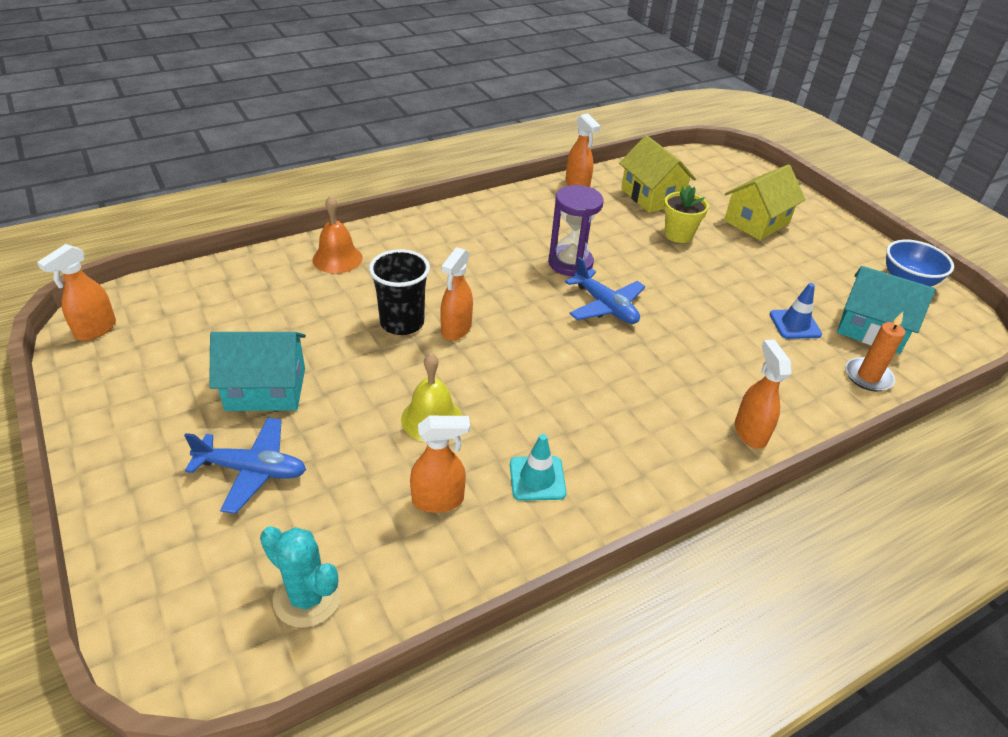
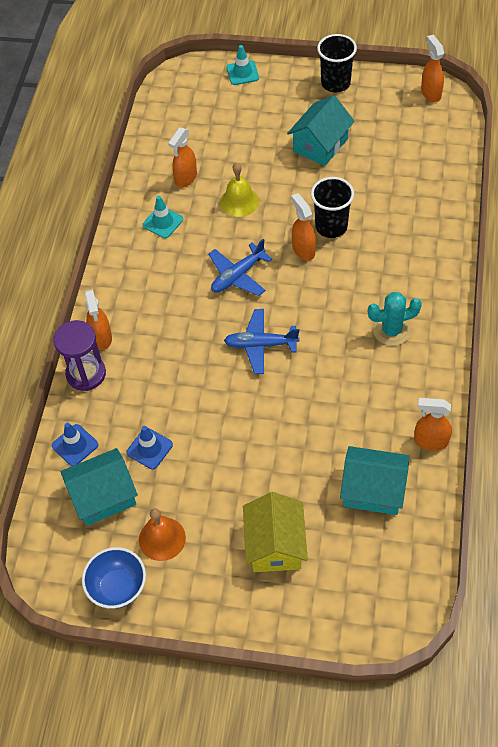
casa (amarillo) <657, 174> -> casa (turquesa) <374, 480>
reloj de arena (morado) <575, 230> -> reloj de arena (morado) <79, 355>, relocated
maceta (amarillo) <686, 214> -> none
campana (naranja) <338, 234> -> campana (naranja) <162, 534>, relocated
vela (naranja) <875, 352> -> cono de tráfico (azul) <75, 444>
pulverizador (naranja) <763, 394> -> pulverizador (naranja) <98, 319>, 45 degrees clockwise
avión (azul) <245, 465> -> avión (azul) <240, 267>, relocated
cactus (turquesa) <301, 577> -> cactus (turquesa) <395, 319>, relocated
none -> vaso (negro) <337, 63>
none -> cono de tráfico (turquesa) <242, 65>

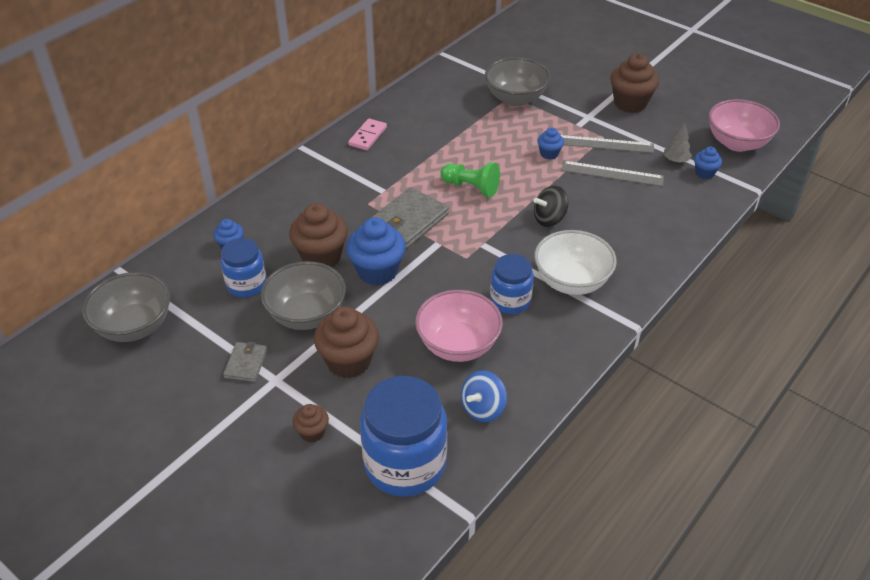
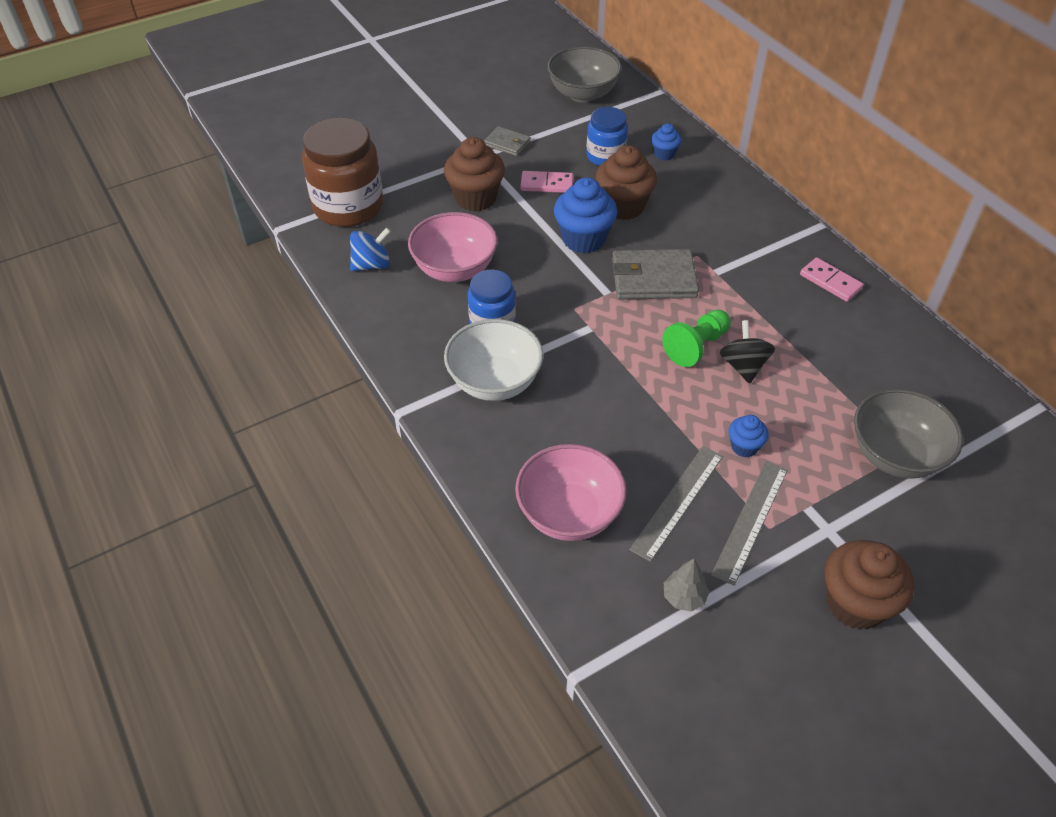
cuenco (rosa) <744, 125> -> cuenco (rosa) <570, 492>, relocated
magdalena (azul) <708, 163> -> none
peonza (negro) <550, 206> -> peonza (negro) <747, 352>, relocated
cartera (gris) <410, 218> -> cartera (gris) <655, 274>, 60 degrees counterclockwise
cuenco (gris) <303, 295> -> ficha de dominó (rosa) <546, 182>
peonza (azul) <484, 396> -> peonza (azul) <370, 249>, 90 degrees clockwise
tarro (azul) <403, 436> -> tarro (marrón) <342, 172>
magdalena (marrón) <311, 423> -> none

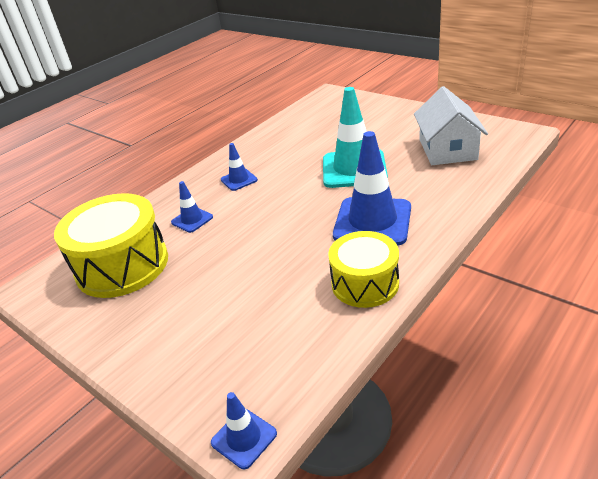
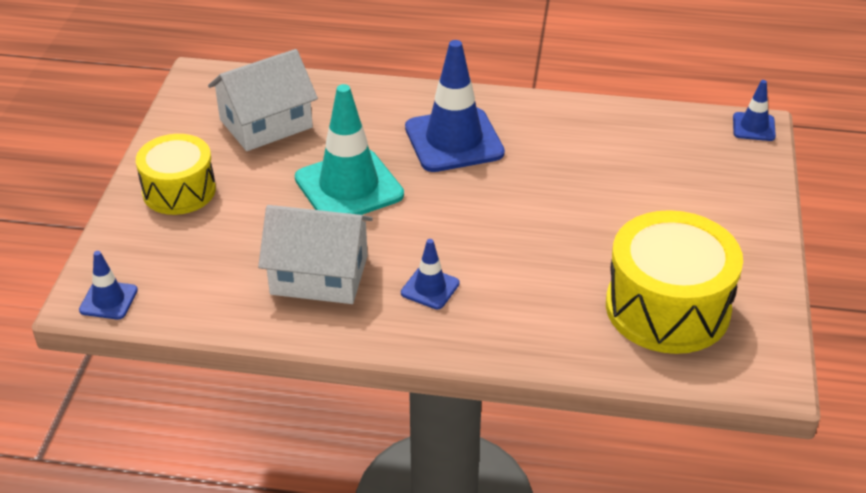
cono de tráfico (azul) <192, 207> -> cono de tráfico (azul) <108, 285>, relocated
tambor (amarillo) <363, 269> -> tambor (amarillo) <176, 174>, relocated
none -> casa (blanco) <315, 254>

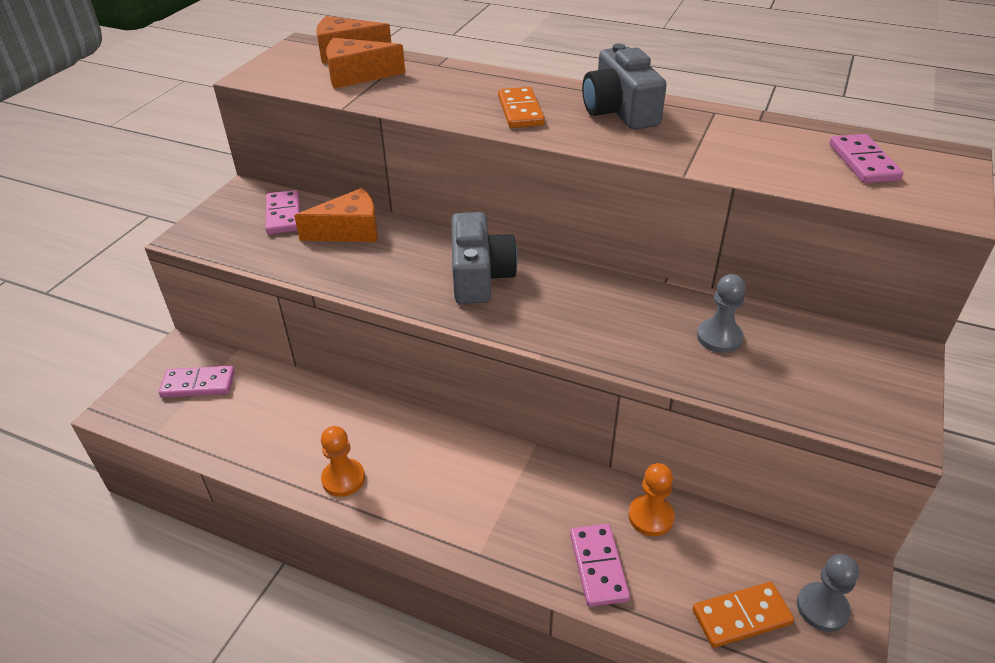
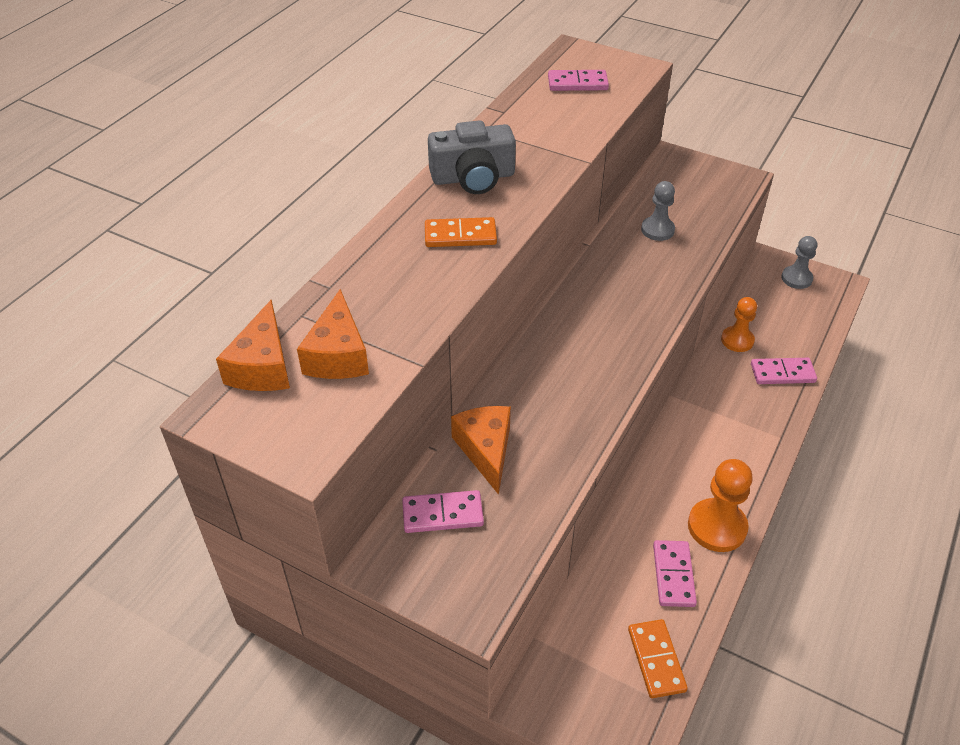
cámara (gris) <484, 258> -> none
ficha de dominó (rosa) <197, 382> -> ficha de dominó (rosa) <675, 573>, relocated
peón (naranja) <343, 461> -> peón (naranja) <720, 505>, x1.52
ficha de dominó (naranja) <743, 615> -> ficha de dominó (naranja) <658, 658>, relocated

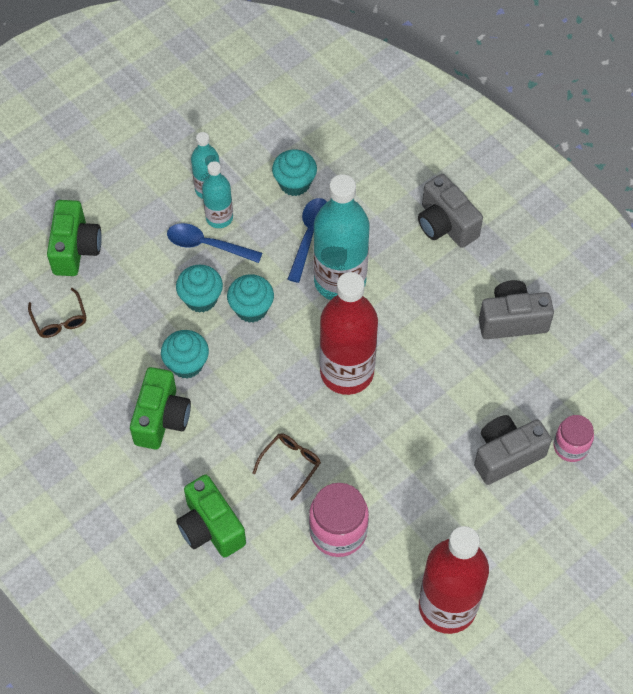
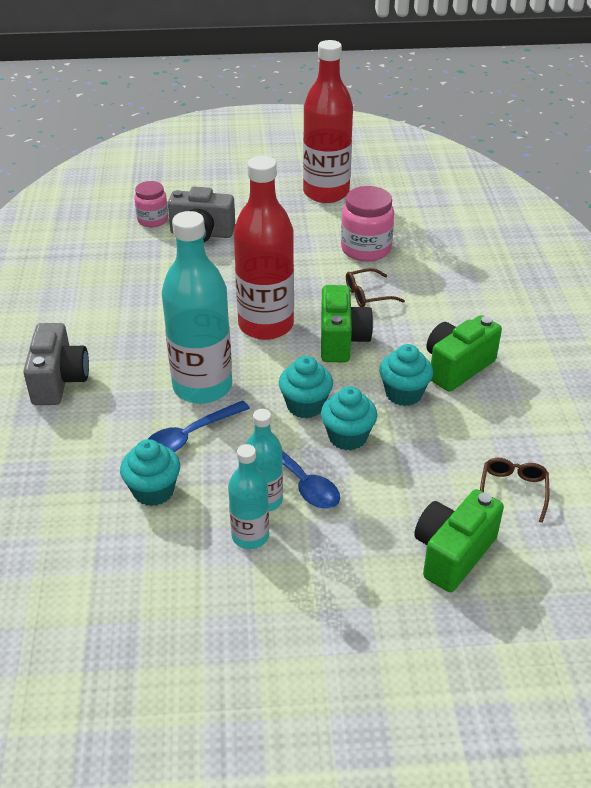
cámara (gris) <516, 309> -> none
cámara (verde) <211, 516> -> cámara (verde) <347, 323>, relocated

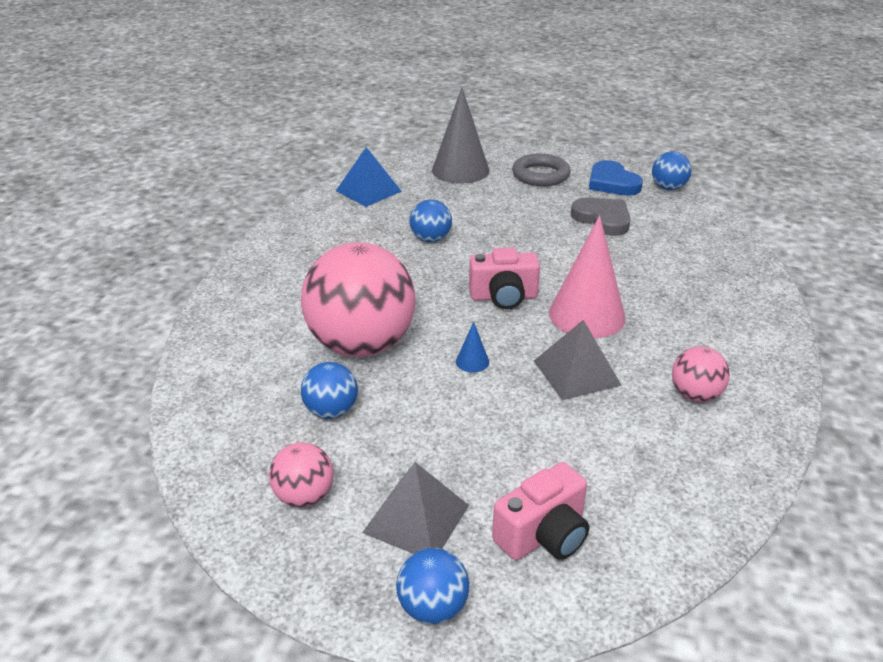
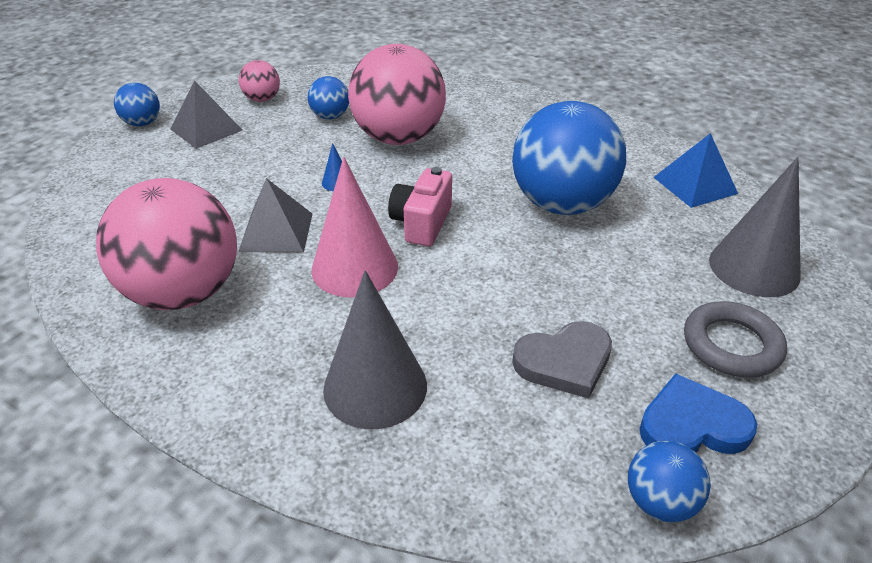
pelota (azul) <431, 220> -> pelota (azul) <569, 158>, x2.18
pelota (rosa) <701, 374> -> pelota (rosa) <166, 244>, x2.18
cámara (rosa) <540, 511> -> none
none -> cono (gris) <375, 349>

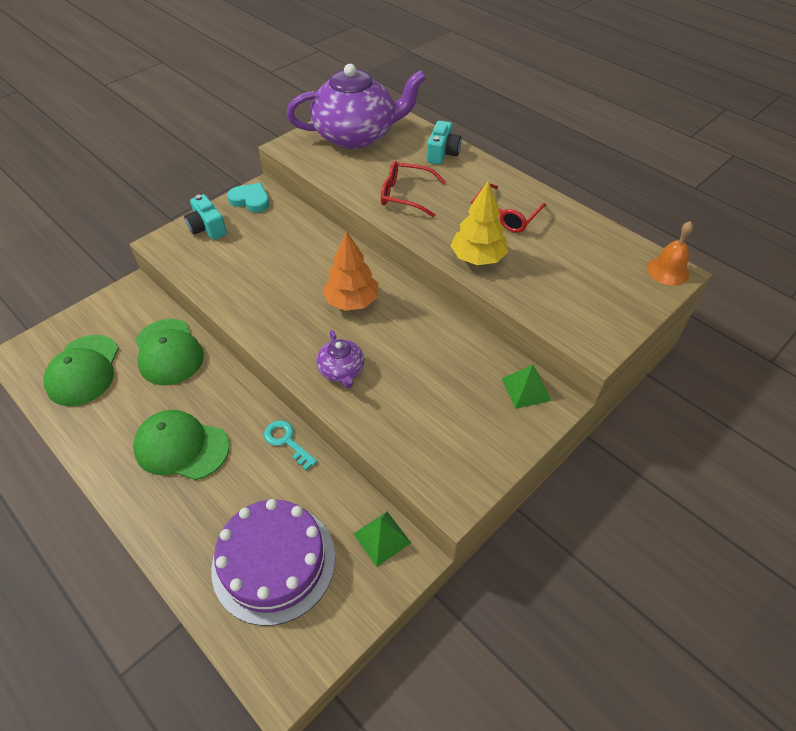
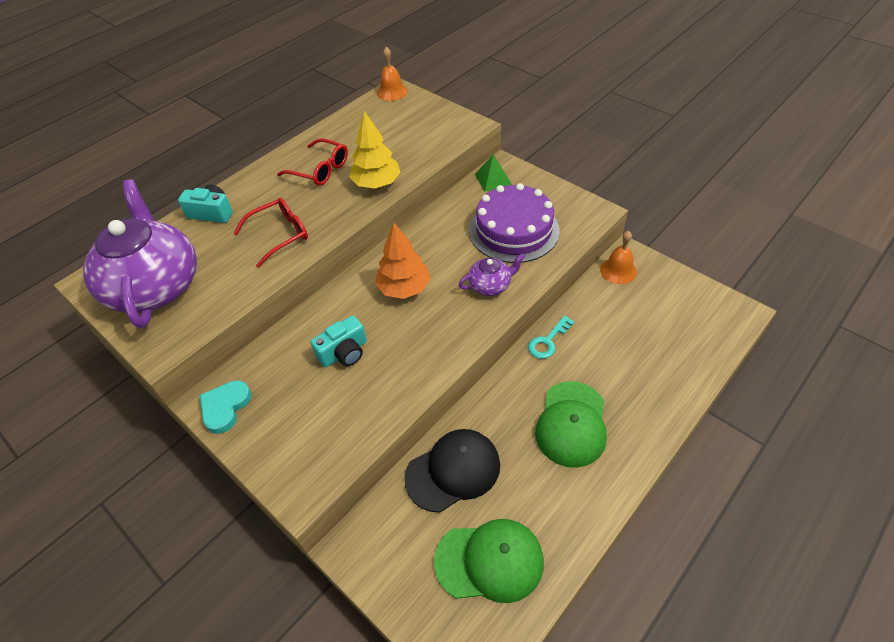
gafas (rojo) <413, 189> -> gafas (rojo) <270, 233>, 135 degrees counterclockwise
cámara (turquesa) <205, 217> -> cámara (turquesa) <338, 341>, relocated
gorra (verde) <169, 352> -> gorra (negro) <452, 471>
tarta (morado) <273, 562> -> tarta (morado) <514, 223>, relocated
pirámide (verde) <382, 539> -> campana (naranja) <618, 257>

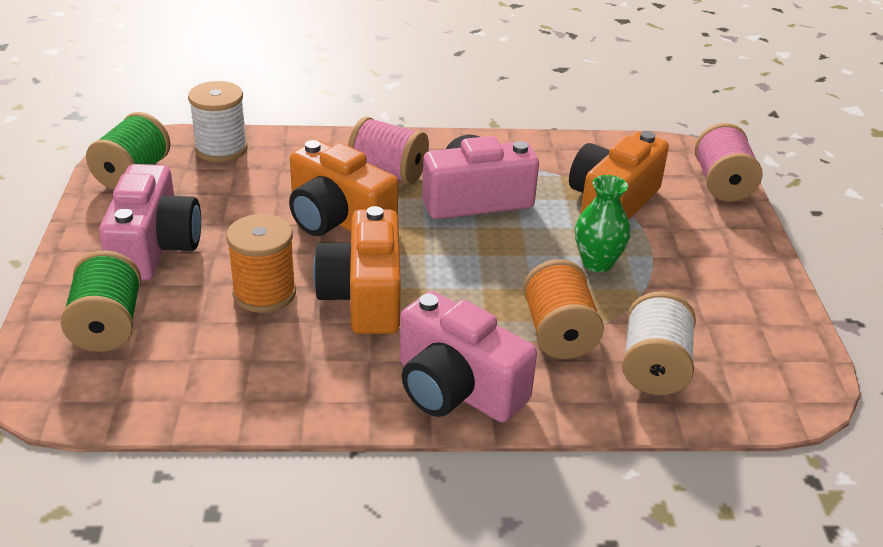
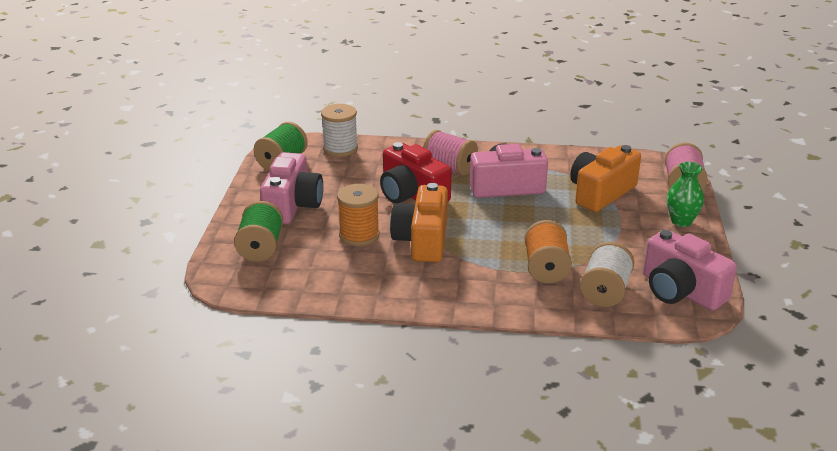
cámara (naranja) <343, 188> -> cámara (rojo) <416, 172>
florero (verde) <603, 223> -> florero (verde) <685, 194>, relocated
cámara (rosa) <468, 357> -> cámara (rosa) <690, 270>, relocated

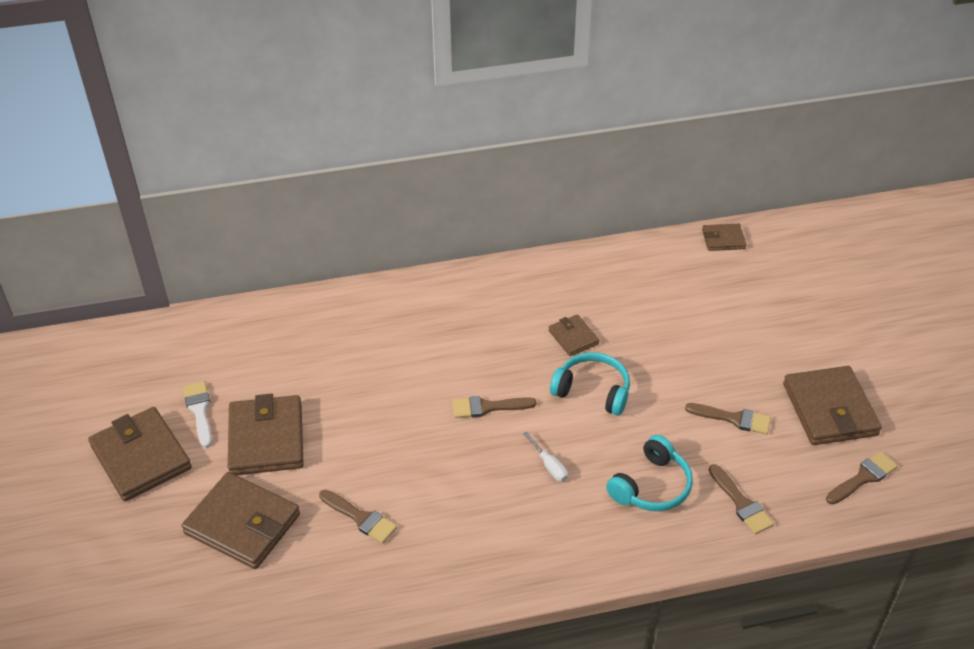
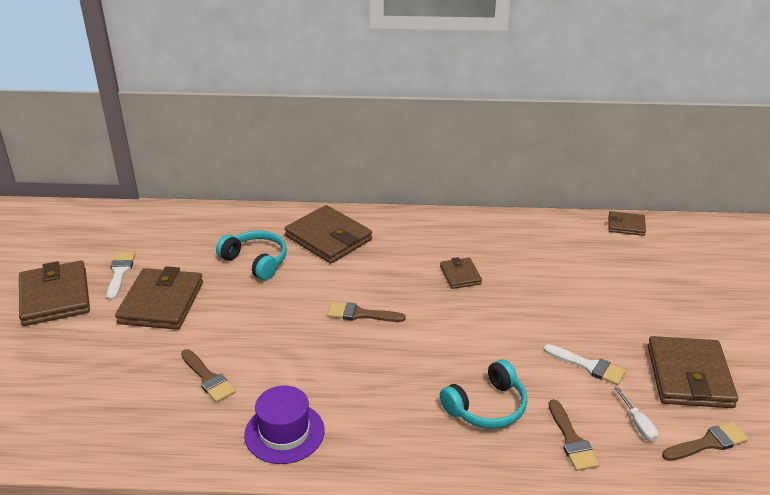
auriculares (turquesa) <590, 384> -> auriculares (turquesa) <251, 255>, relocated
pincel (marrón) <728, 419> -> pincel (blanco) <584, 364>
destornillador (blanco) <545, 457> -> destornillador (blanco) <636, 414>, relocated
cartera (marrón) <241, 520> -> cartera (marrón) <328, 234>, relocated
none -> sombrero (morado) <284, 425>

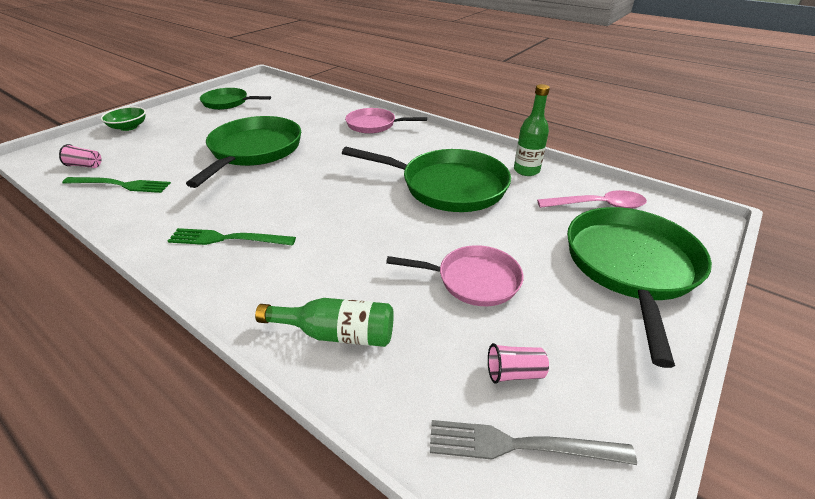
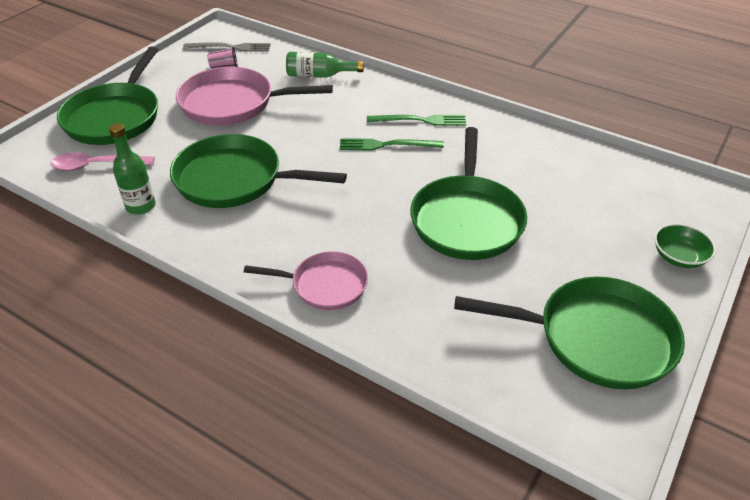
sartén (verde) <235, 99> -> sartén (verde) <569, 332>, x1.68
vaso (rosa) <80, 156> -> none
tenedor (verde) <116, 185> -> tenedor (verde) <392, 144>, relocated
sartén (rosa) <455, 275> -> sartén (rosa) <254, 96>, x1.68

